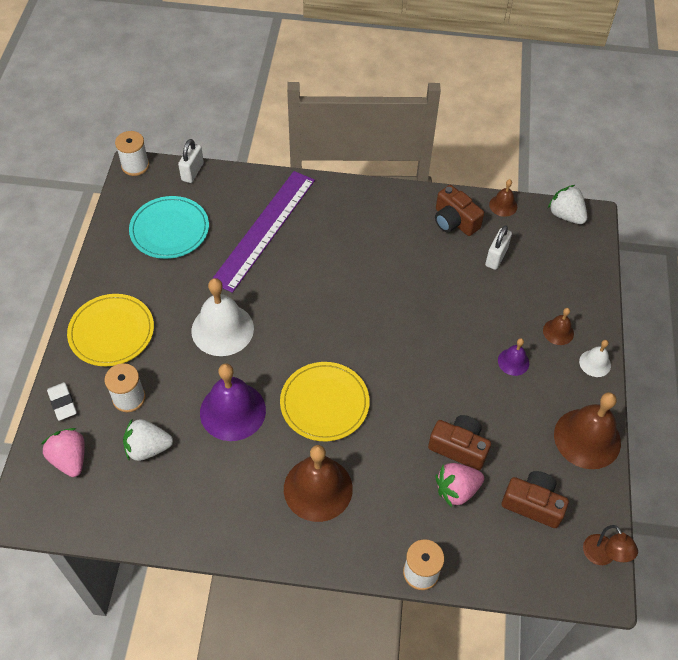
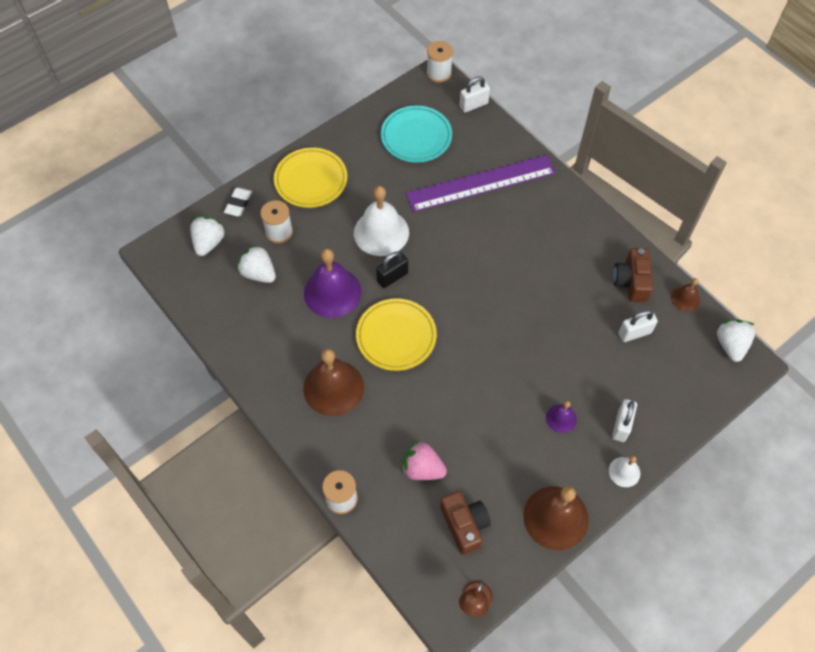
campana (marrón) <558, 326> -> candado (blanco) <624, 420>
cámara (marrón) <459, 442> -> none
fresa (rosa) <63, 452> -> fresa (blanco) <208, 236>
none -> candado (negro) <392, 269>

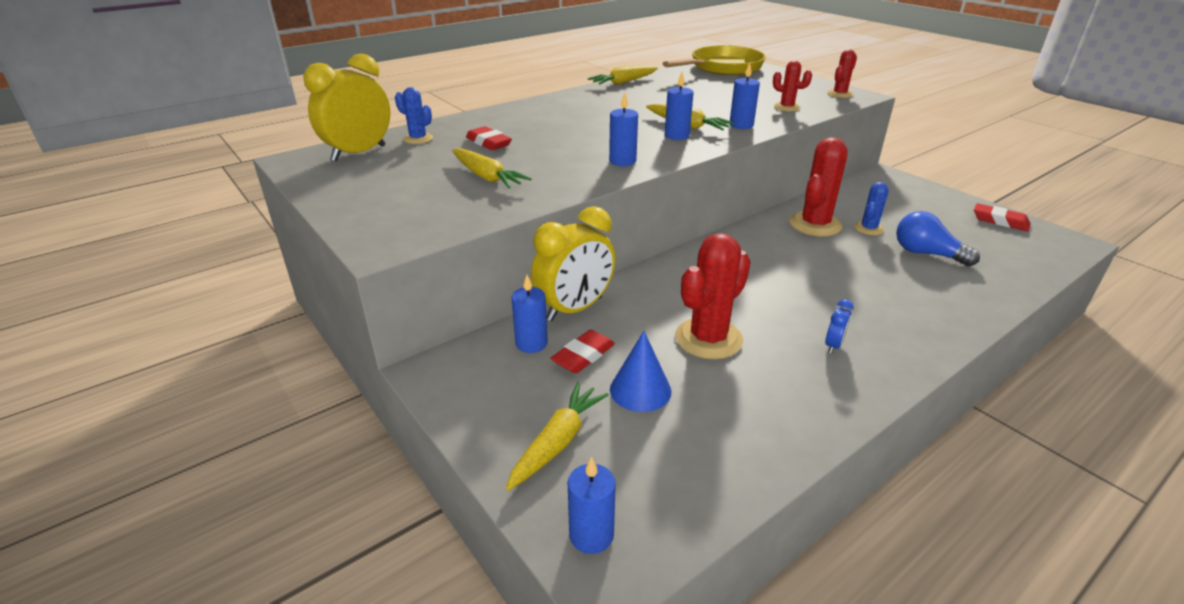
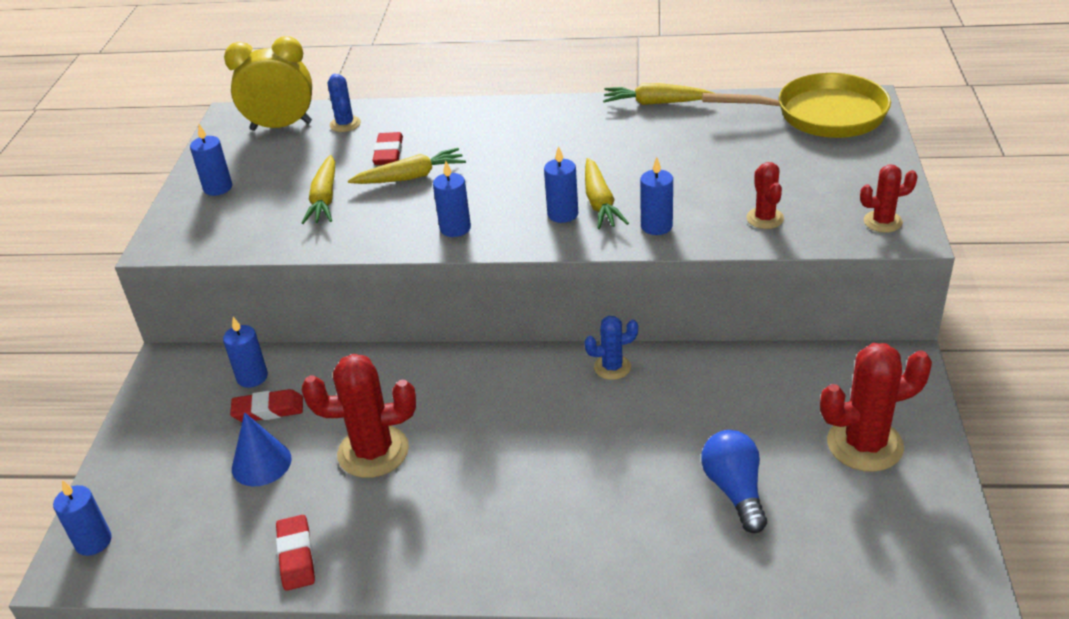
cactus (rojo) <818, 187> -> cactus (rojo) <876, 407>, relocated
cactus (azul) <871, 208> -> cactus (azul) <611, 348>, relocated
goma de borrar (rojo) <1002, 217> -> goma de borrar (rojo) <295, 553>, relocated
despertador (amarillo) <573, 263> -> none
despertador (azul) <839, 326> -> none
zanahoria (amarillo) <557, 436> -> zanahoria (amarillo) <407, 166>, relocated
none -> vela (azul) <211, 160>

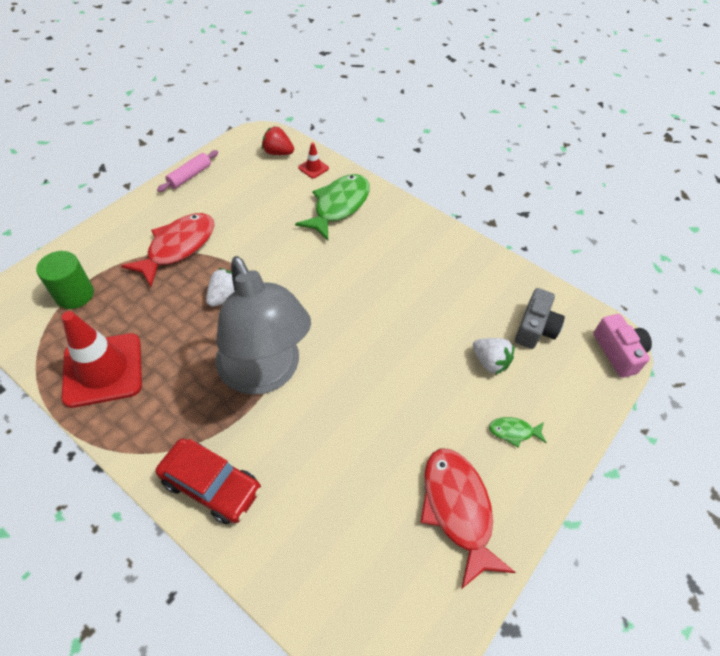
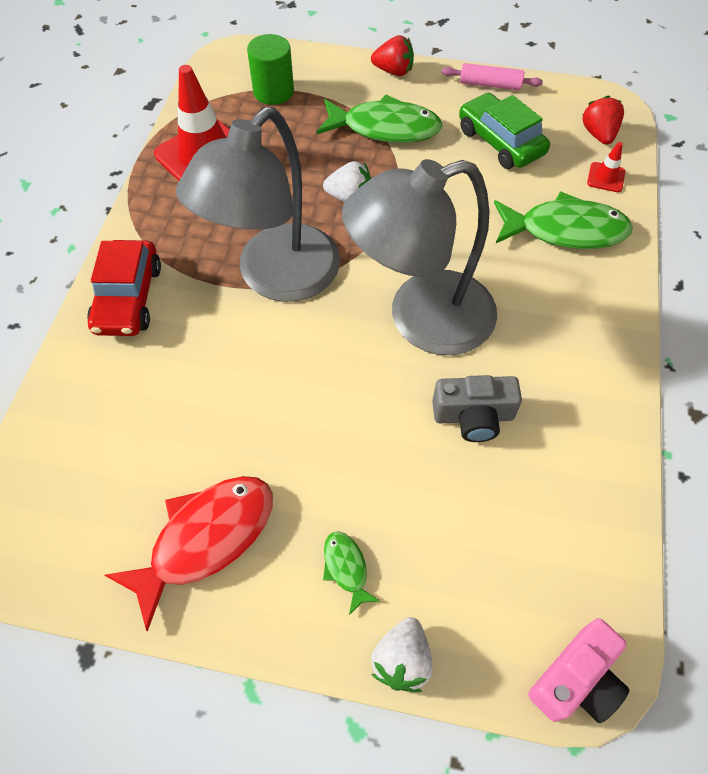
pez (rojo) <167, 250> -> pez (verde) <379, 119>
cámara (gris) <540, 318> -> cámara (gris) <477, 408>, relocated
fresa (blanco) <493, 356> -> fresa (blanco) <402, 654>, relocated
none -> fresa (rojo) <392, 55>
none -> coche (verde) <504, 131>
none -> lámpara (gris) <419, 257>

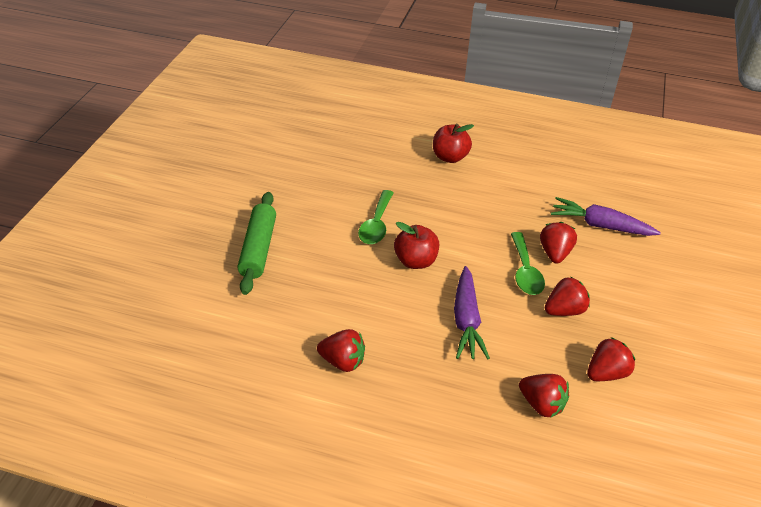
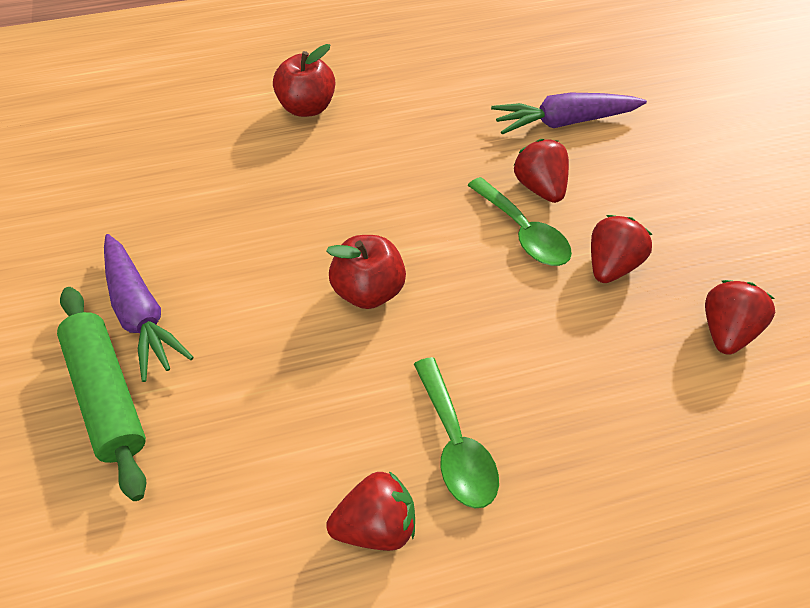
cuchara (verde) <375, 217> -> cuchara (verde) <456, 432>, relocated
zanahoria (morado) <472, 312> -> zanahoria (morado) <149, 308>, relocated
fresa (rojo) <544, 395> -> none

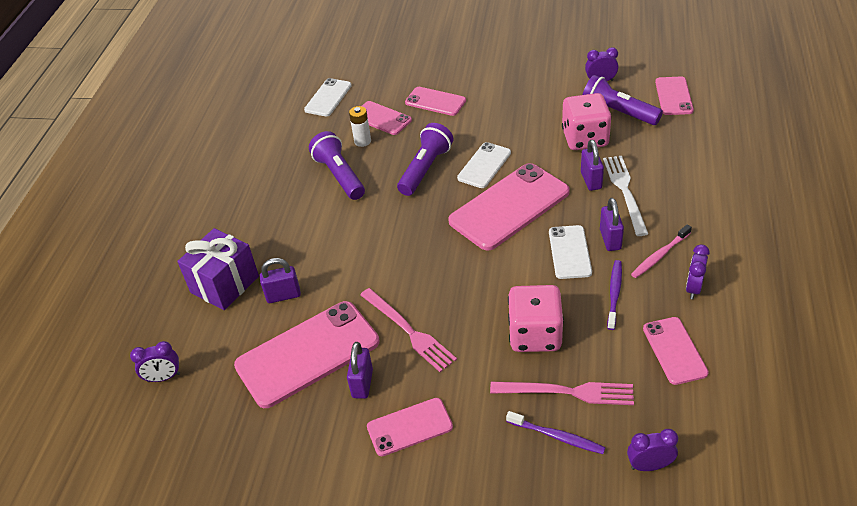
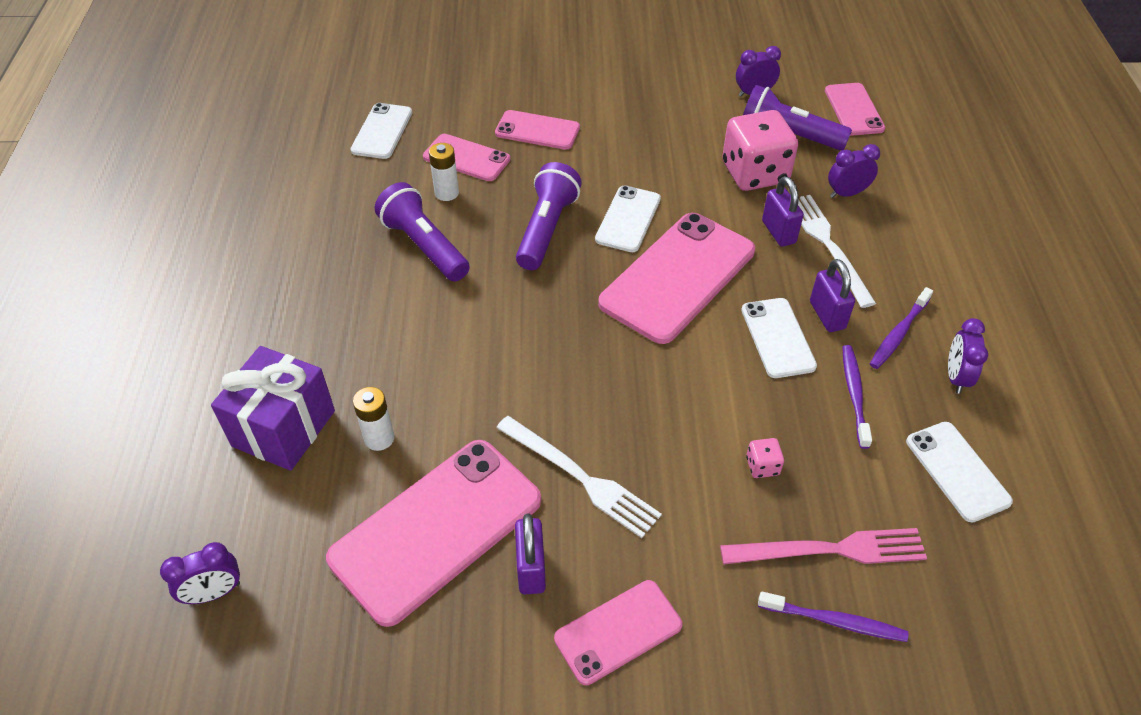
cepillo de dientes (rosa) <661, 251> -> cepillo de dientes (morado) <901, 328>
candado (morado) <280, 280> -> pila (blanco) <374, 419>
dado (rosa) <536, 318> -> dado (rosa) <765, 458>, x0.41
tenedor (rosa) <408, 330> -> tenedor (blanco) <579, 477>
móvil (rosa) <676, 351> -> móvil (blanco) <959, 472>
despertador (morado) <652, 450> -> despertador (morado) <854, 171>, relocated

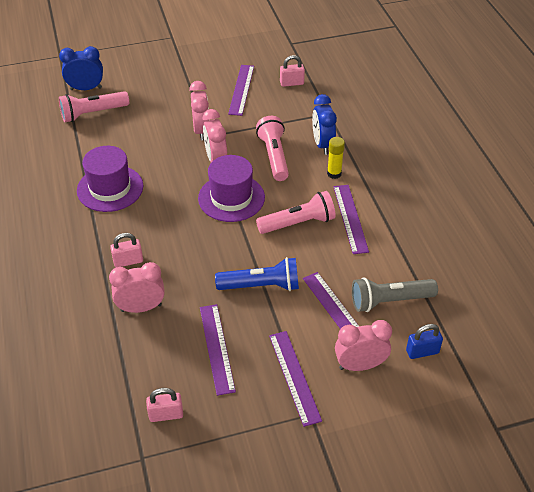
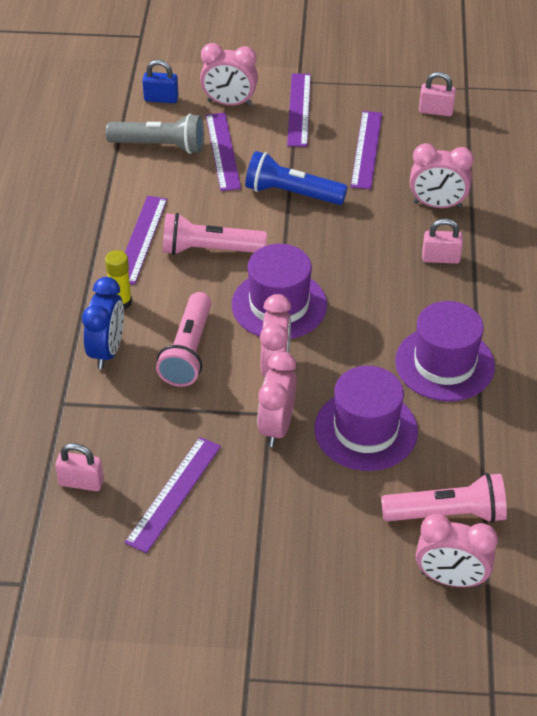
despertador (azul) <81, 68> -> despertador (rosa) <457, 550>
none -> sombrero (morado) <366, 418>

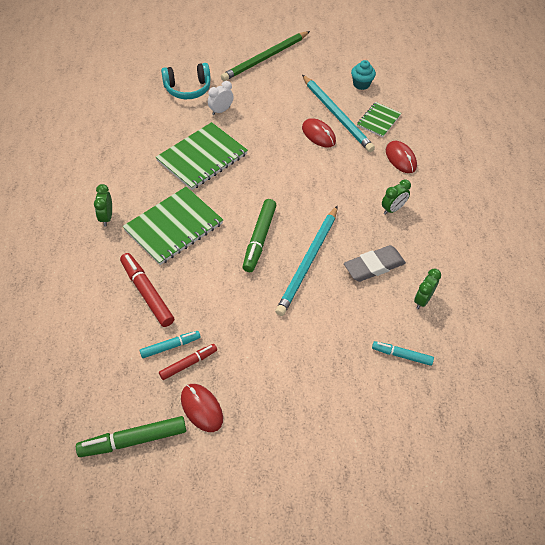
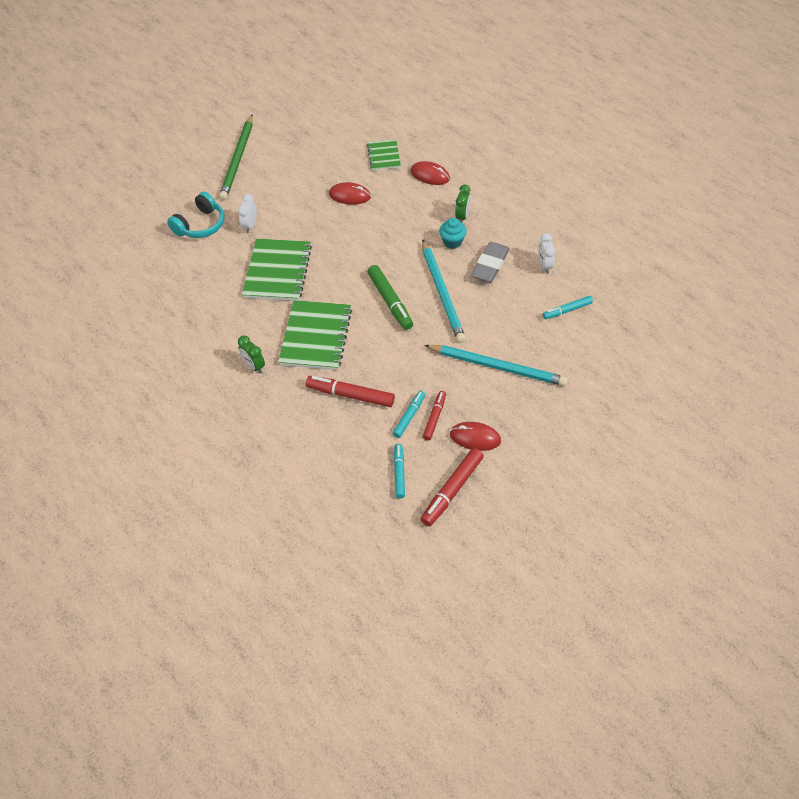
magdalena (turquesa) <363, 75> -> magdalena (turquesa) <453, 233>, relocated
lápiz (turquesa) <338, 113> -> lápiz (turquesa) <496, 365>, relocated
despertador (verde) <427, 289> -> despertador (blanco) <547, 253>
rotulador (verde) <131, 436> -> rotulador (rojo) <452, 487>
none -> rotulador (turquesa) <399, 471>

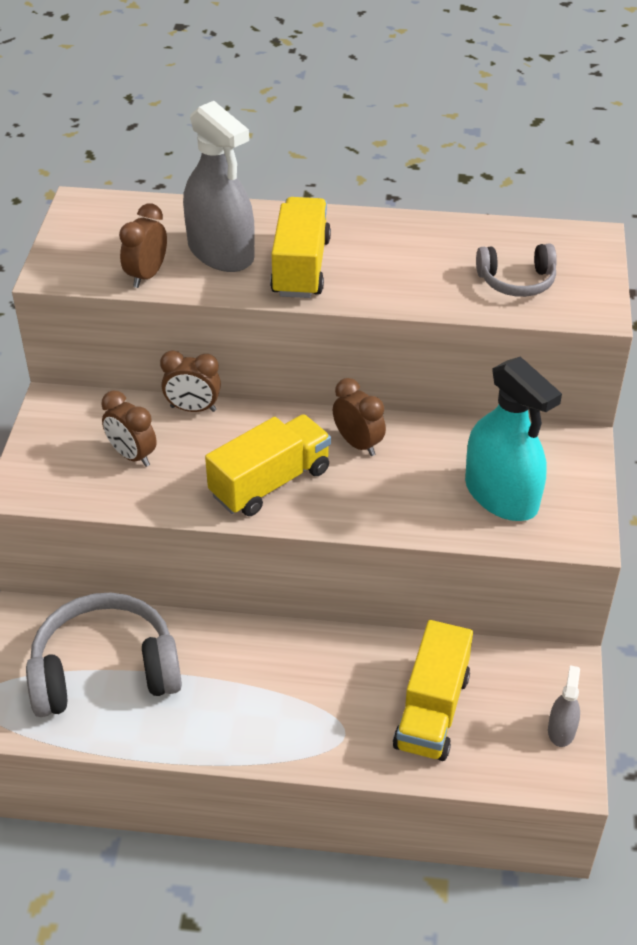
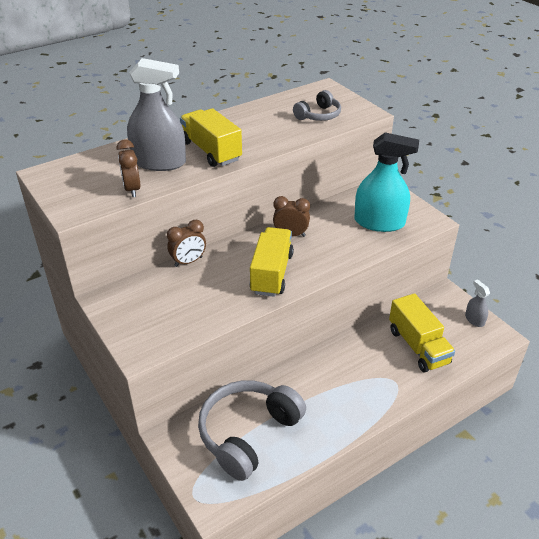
despertador (marrón) <129, 429> -> none

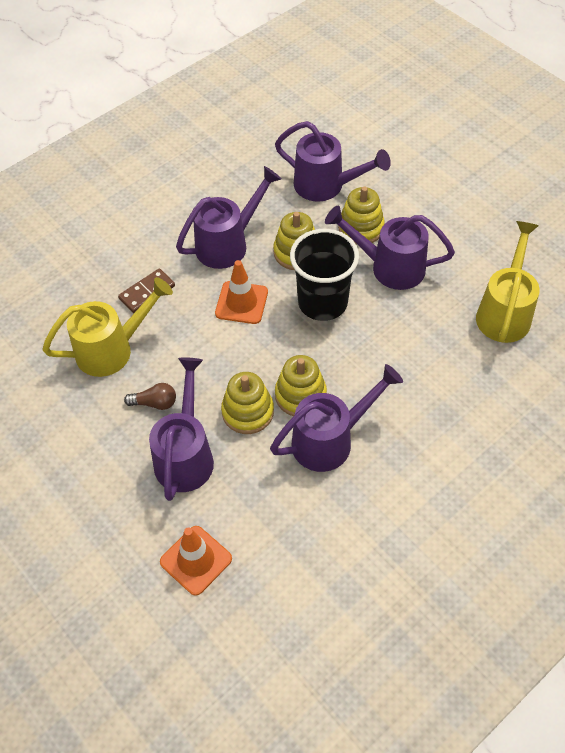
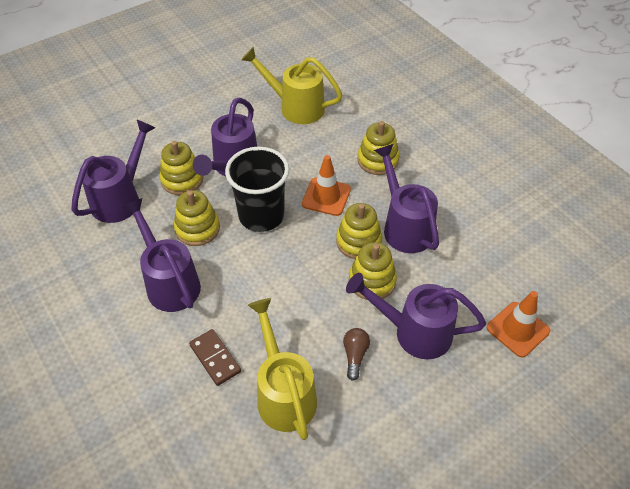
cono de tráfico (naranja) <241, 292> -> cono de tráfico (naranja) <326, 185>, relocated
none -> juguete apilable (amarillo) <378, 148>

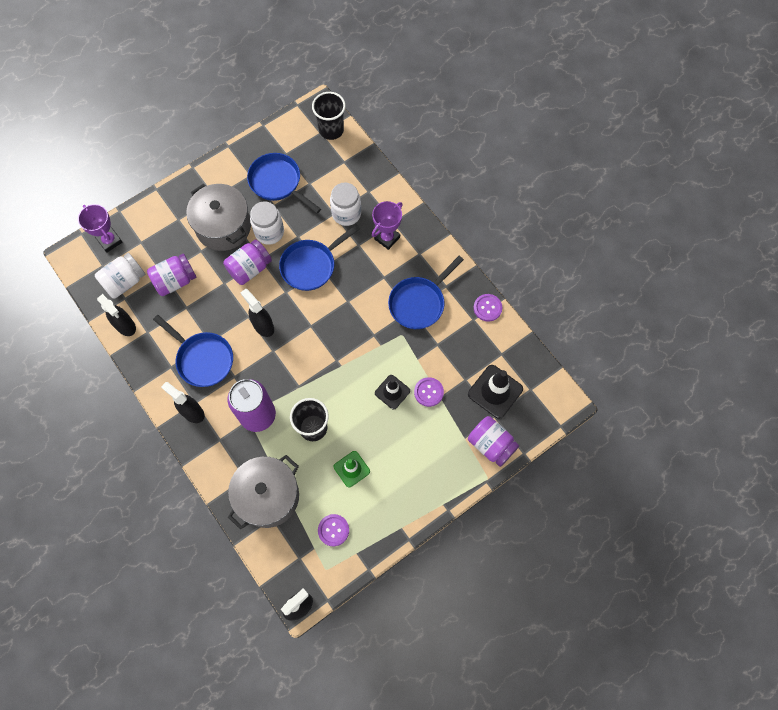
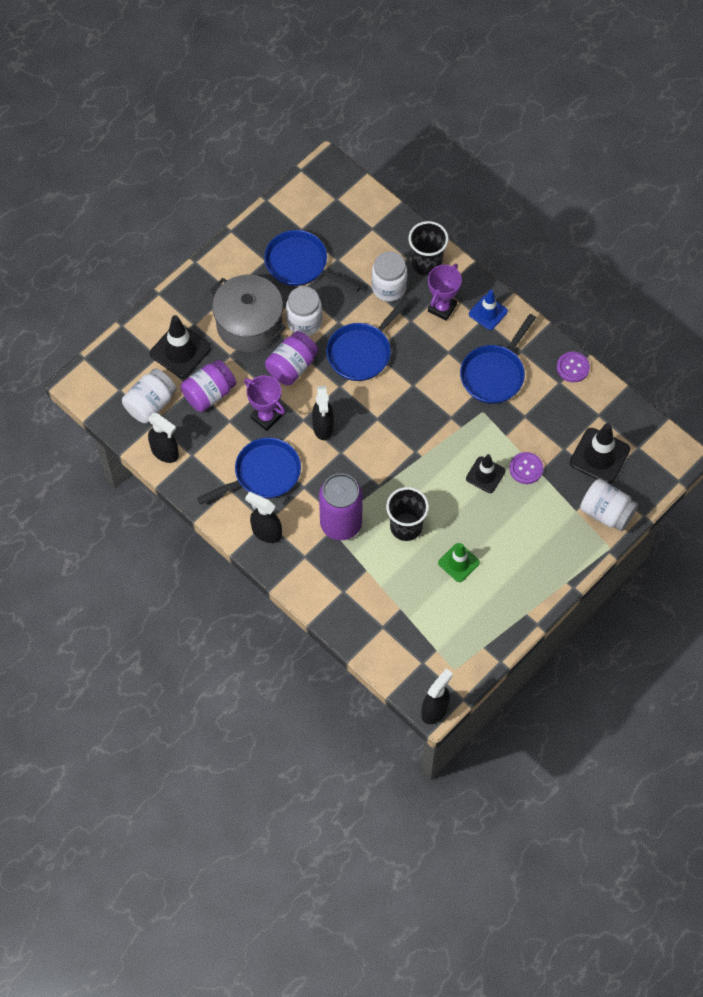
vaso (negro) <329, 116> -> vaso (negro) <428, 248>, relocated
trofeo (morado) <100, 228> -> trofeo (morado) <264, 403>, relocated
pulverizador (negro) <257, 313> -> pulverizador (negro) <323, 413>, 135 degrees counterclockwise
sartén (azul) <193, 351> -> sartén (azul) <249, 470>, 60 degrees counterclockwise
tarro (morado) <493, 441> -> tarro (blanco) <609, 505>
olla (gris) <263, 492> -> none
botón (morado) <333, 530> -> none
none -> cono de tráfico (azul) <488, 310>
none -> cono de tráfico (negro) <180, 346>

